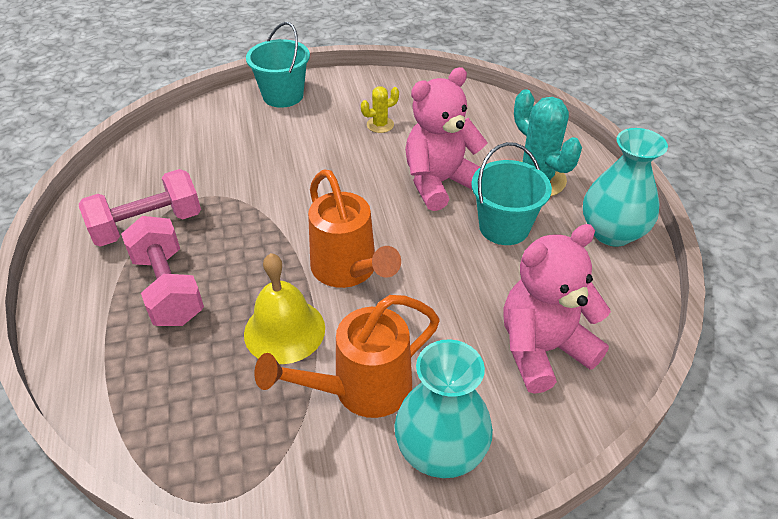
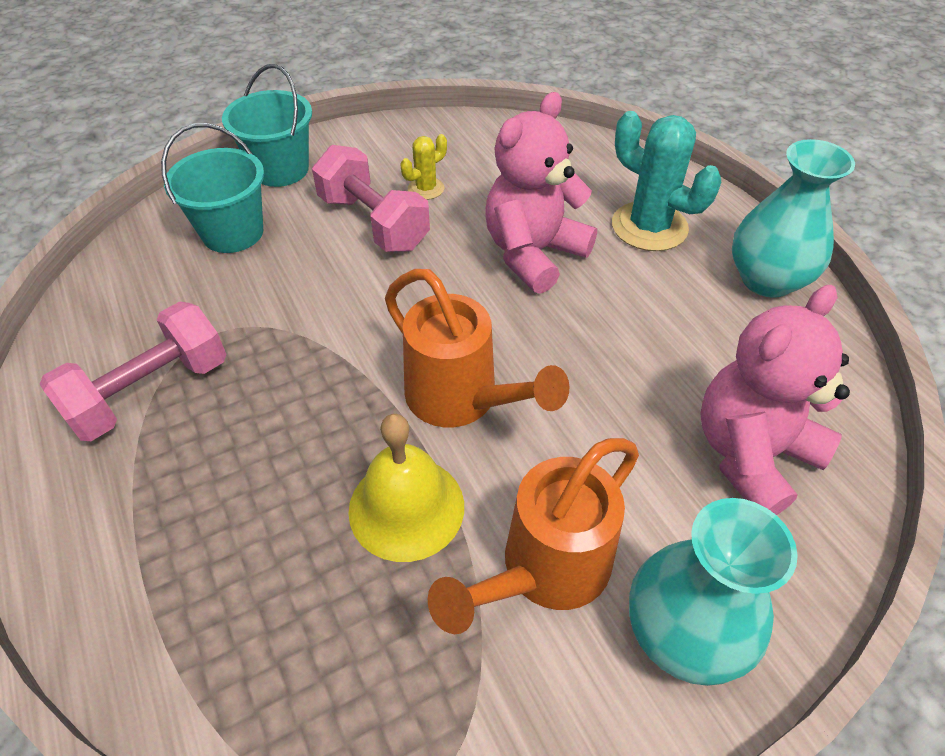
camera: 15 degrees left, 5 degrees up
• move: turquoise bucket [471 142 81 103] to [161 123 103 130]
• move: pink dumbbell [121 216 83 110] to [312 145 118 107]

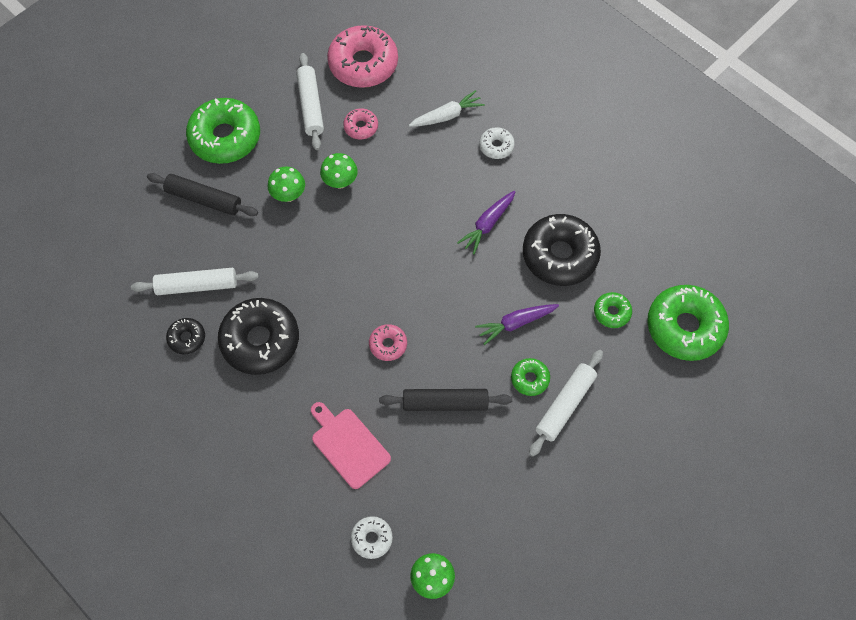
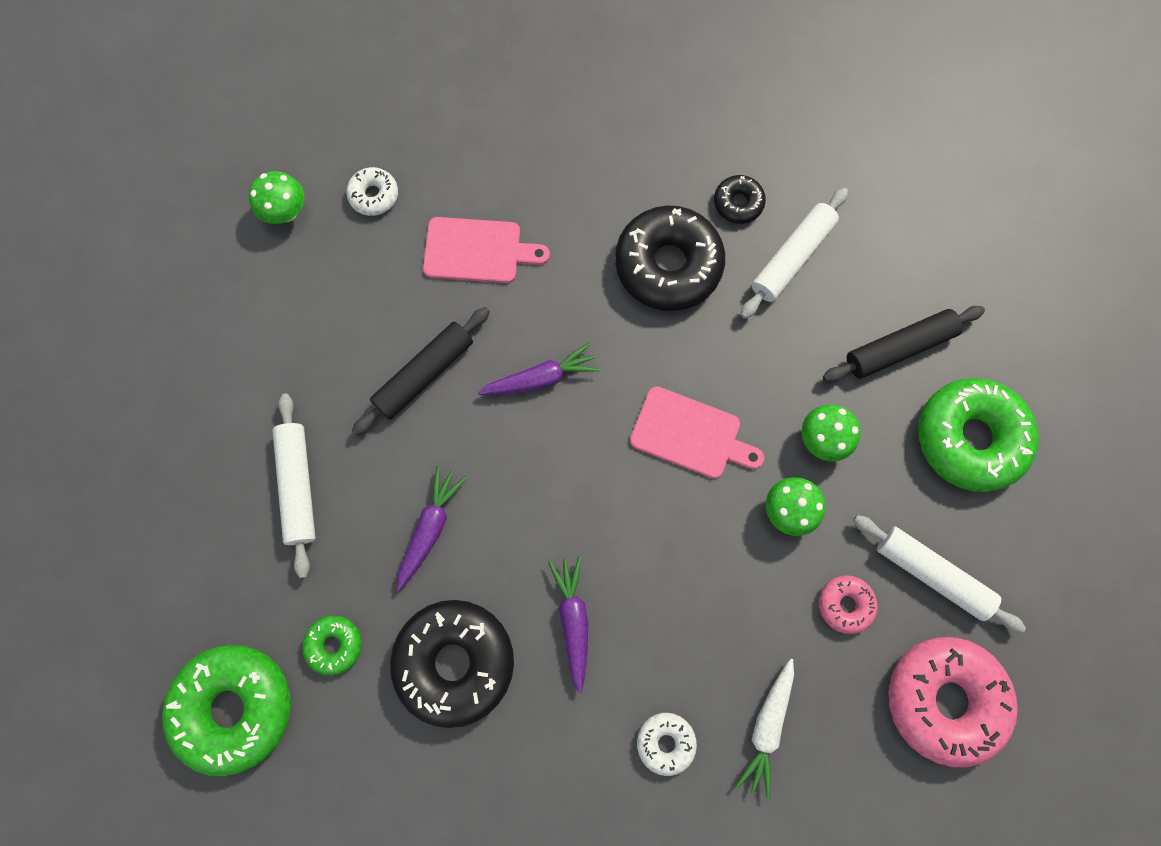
camera: 135 degrees right, 10 degrees up
• replace: pink donut [369 324 38 37] to purple carrot [478 342 122 53]
• delete: green donut [511 358 39 38]
• insert: pink cutting board [630 386 134 93]

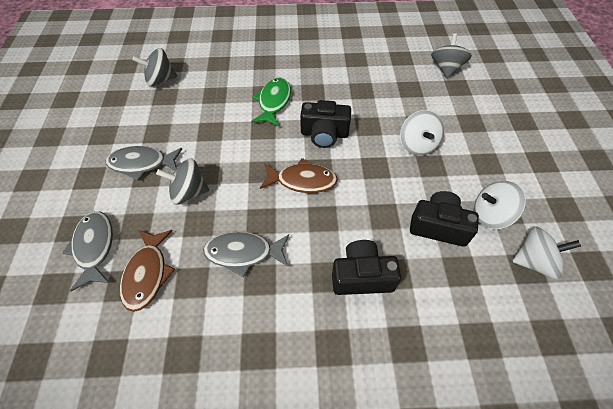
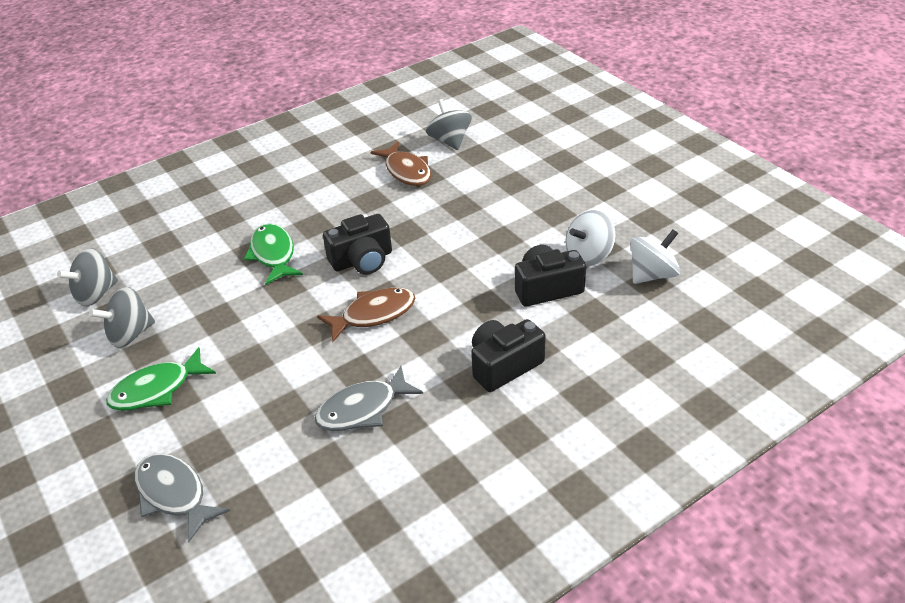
camera: 30 degrees left, 15 degrees down
• delete: white spinning top [400 110 44 46]
• recolor: grey fish [106 146 76 34] to green fish [106 347 110 64]
• move: grey spinning top [156 158 53 47] to [89 287 66 61]
• move: brown fish [120 230 55 82] to [370 141 61 45]

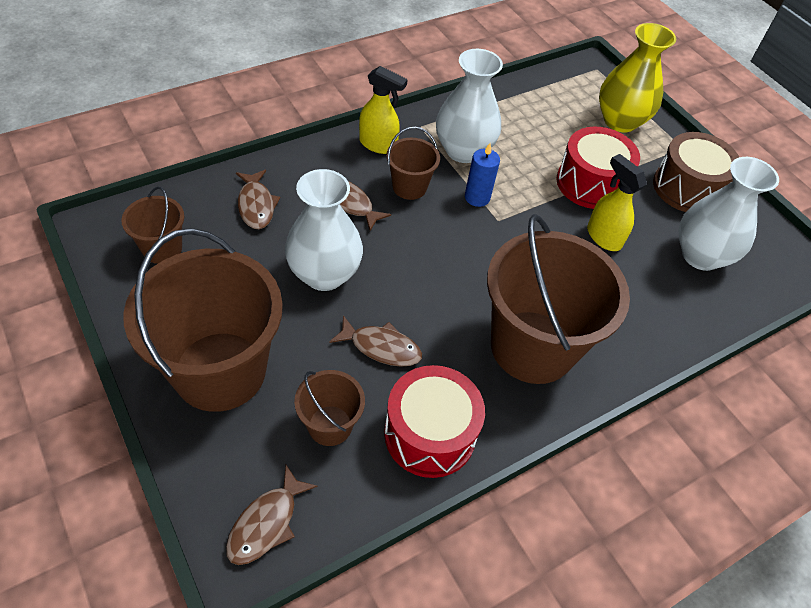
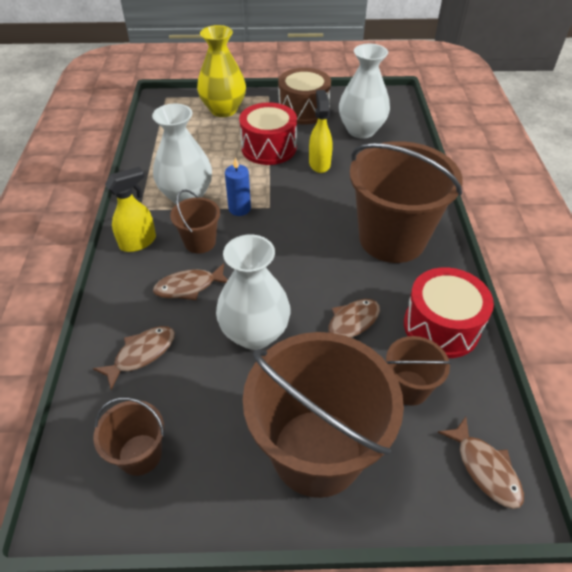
camera: 55 degrees left, 5 degrees down
• rotate: yellow spray bottle [587 154 60 97] = [309 90 23 83] 90 degrees clockwise
• rotate: brown fish [236 170 44 59] = [93 326 82 64] 60 degrees counterclockwise

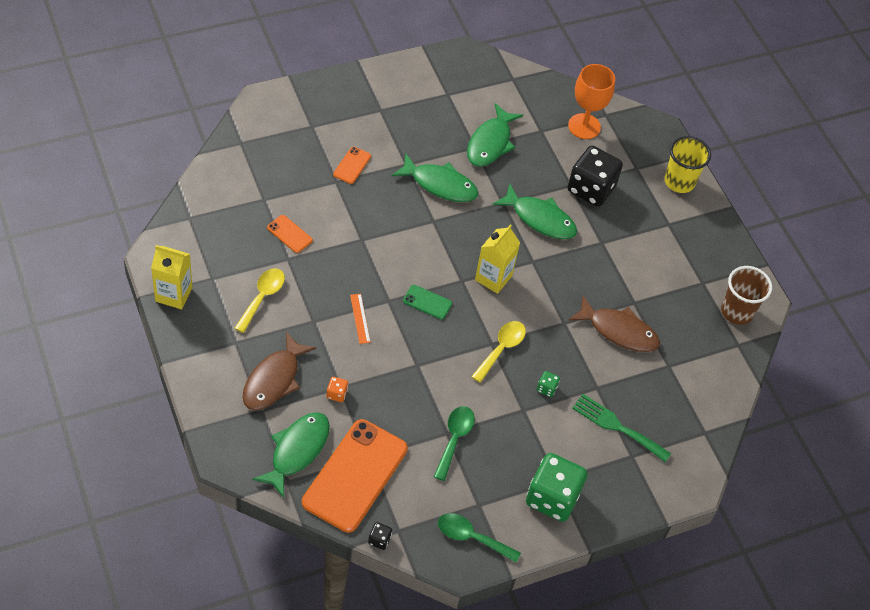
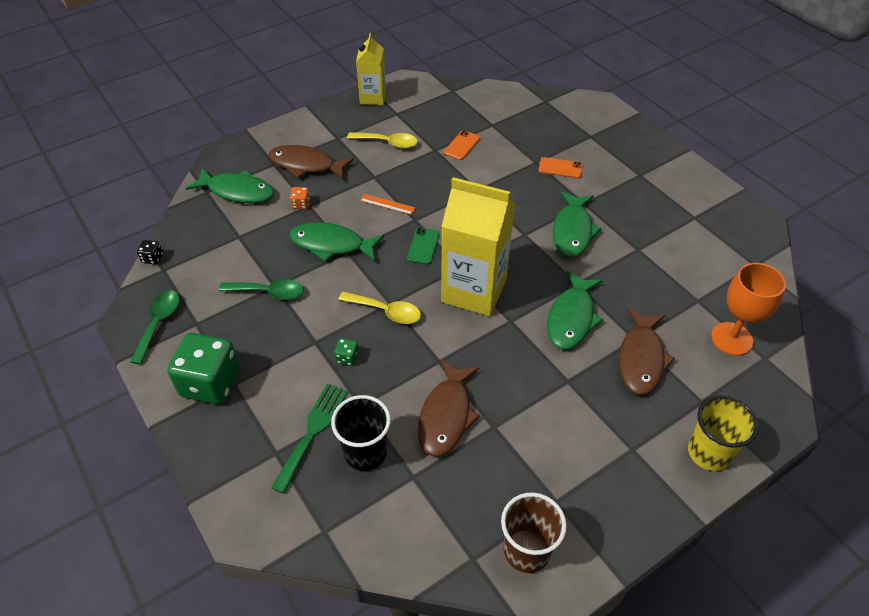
camera: 85 degrees right, 5 degrees down
• move: green fish [467 103 56 64] to [289 222 95 40]
• replace: black dice [567 146 56 61] to brown fish [619 308 56 87]
• resize: yellow carton [475 225 45 69] = [441 177 74 139] x1.73
• rotate: orange ruler [350 294 21 50] = [360 194 55 21] 45 degrees clockwise
• delete: orange phone [302 419 106 114]
• insert: black cup [331 395 60 76]

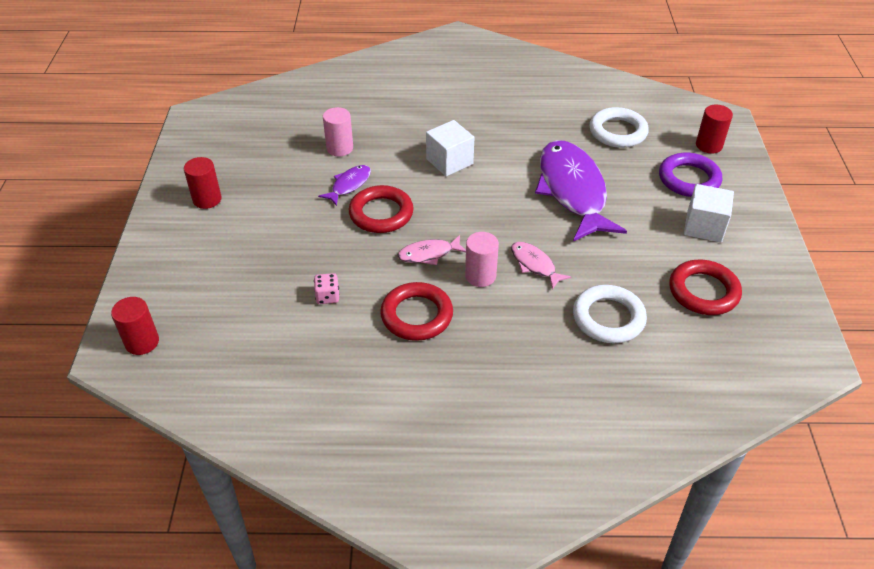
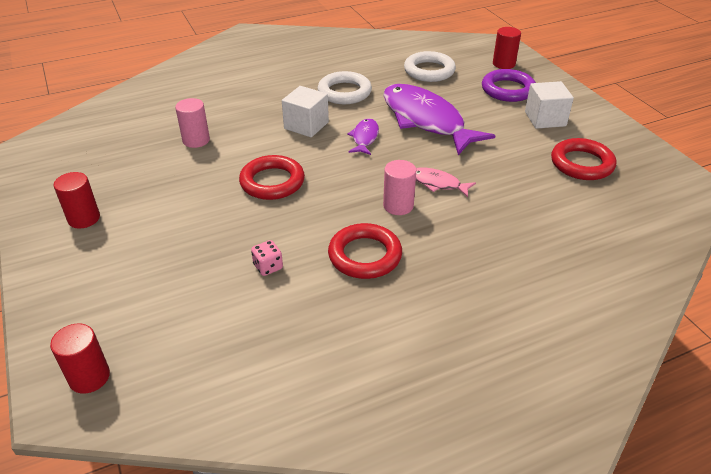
camera: 25 degrees left, 5 degrees down
• move: purple fish [318 165 53 41] to [347 118 32 37]
• delete: pink fish [398 235 68 30]
• move: white ring [573 285 74 58] to [318 71 54 33]

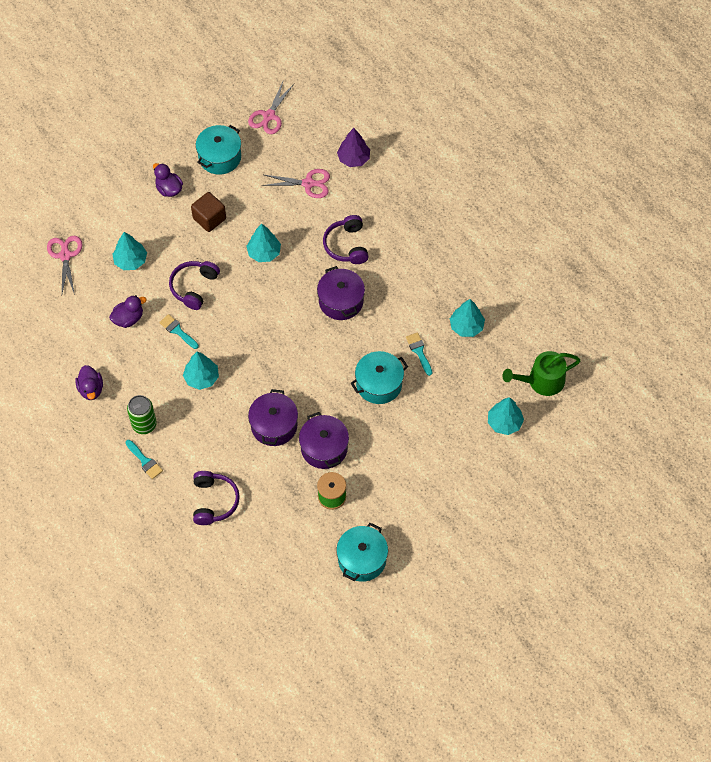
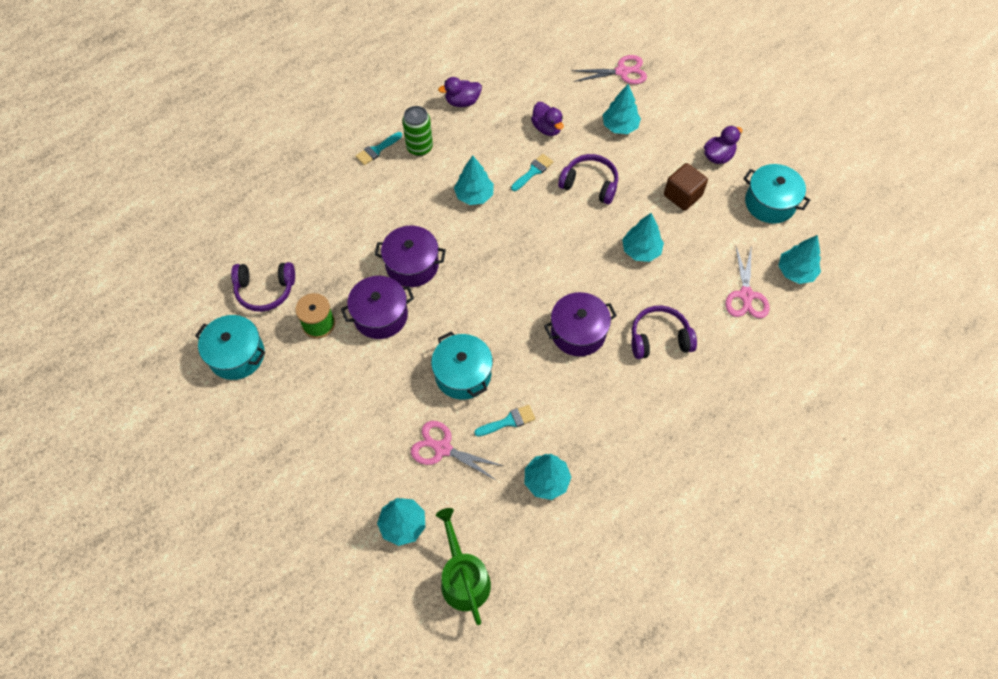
camera: 90 degrees right, 0 degrees up
• move: pink scissors [248 82 46 52] to [411 421 92 60]
• delete: purple tree [337 128 33 39]
• move: purple headphones [193 471 47 54] to [231 262 64 50]
• insert: turquoise tree [778 235 43 49]

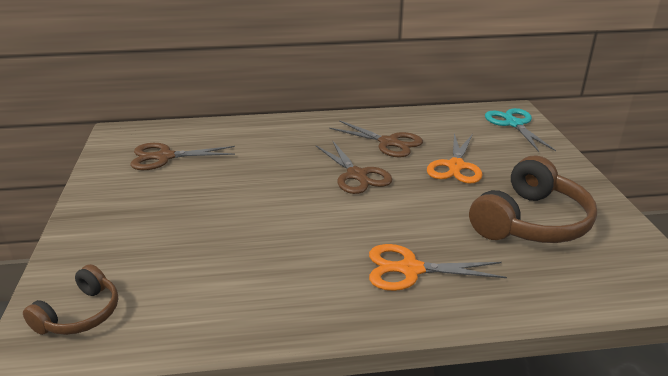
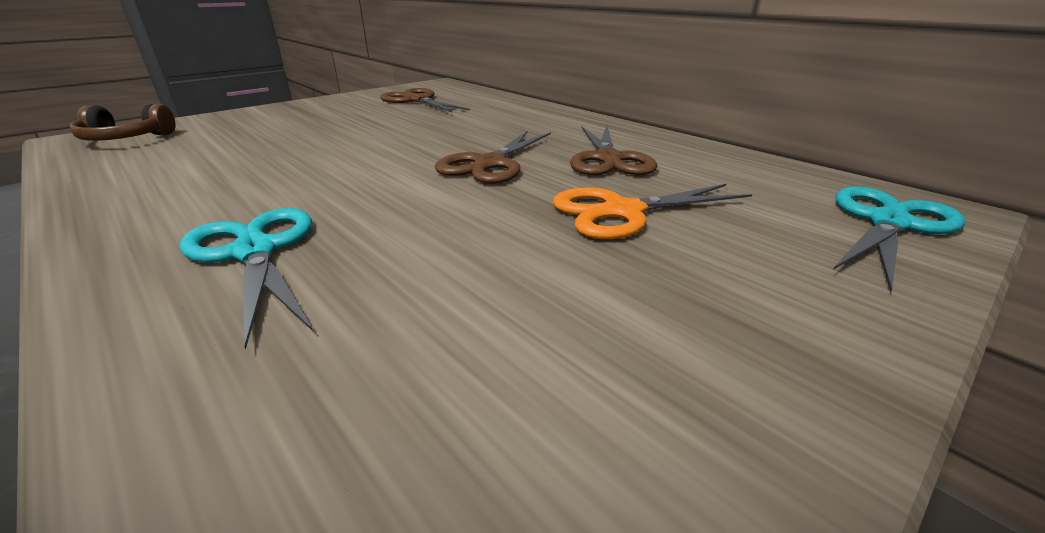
camera: 55 degrees right, 0 degrees up
• delete: brown headphones [469 156 128 87]
• recolor: orange scissors [369 244 138 47] to turquoise scissors [180 208 133 142]

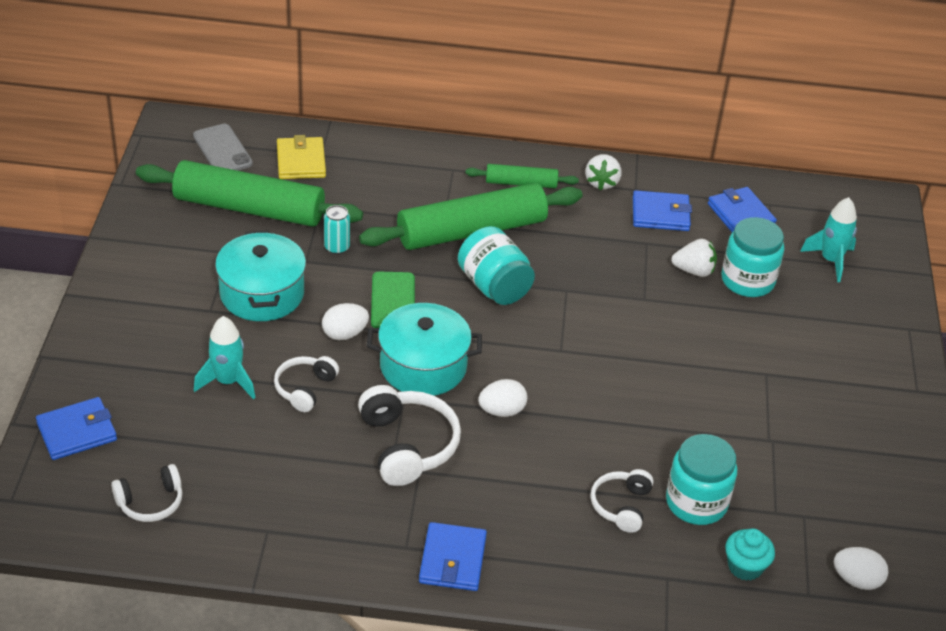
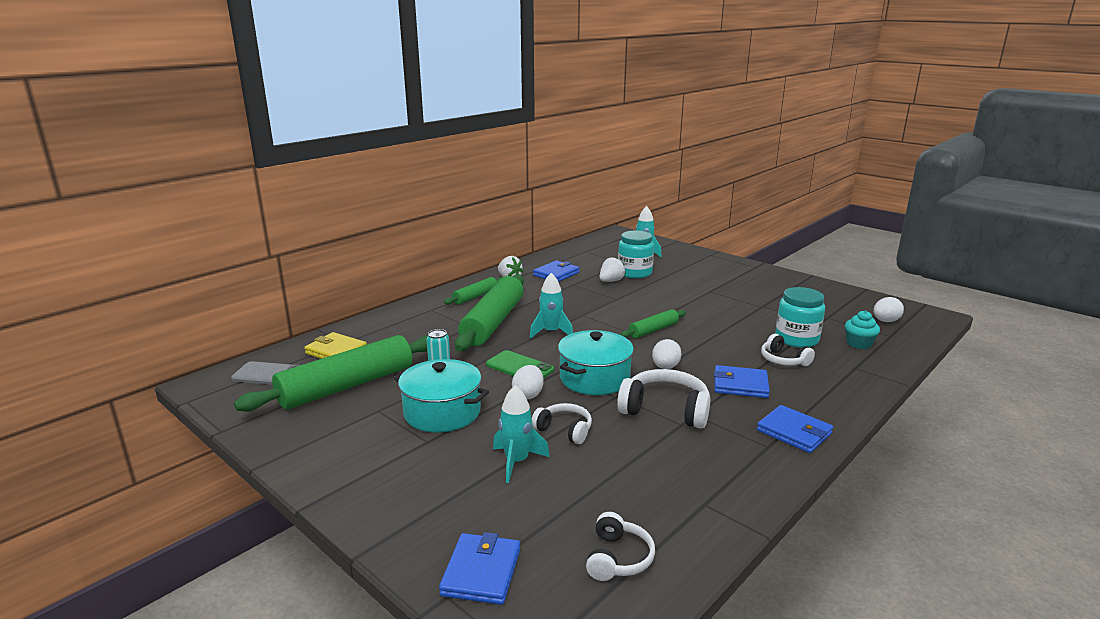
camera: 50 degrees left, 20 degrees down
• move: blue wallet [708 187 69 45] to [714 365 56 33]
• replace: turquoise jar [458 226 77 79] to turquoise rocket [530 273 43 66]
• rotate: white headphones [274 356 65 56] = [532 403 60 41] 150 degrees clockwise
• insert: green rolling pin [620 309 66 29]

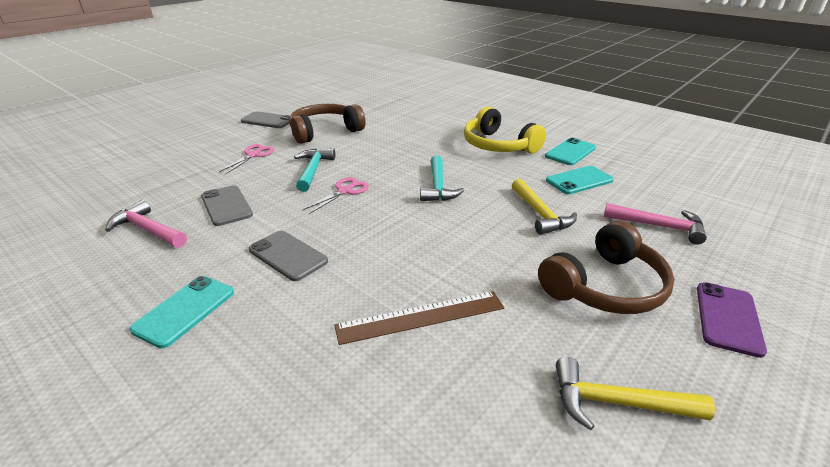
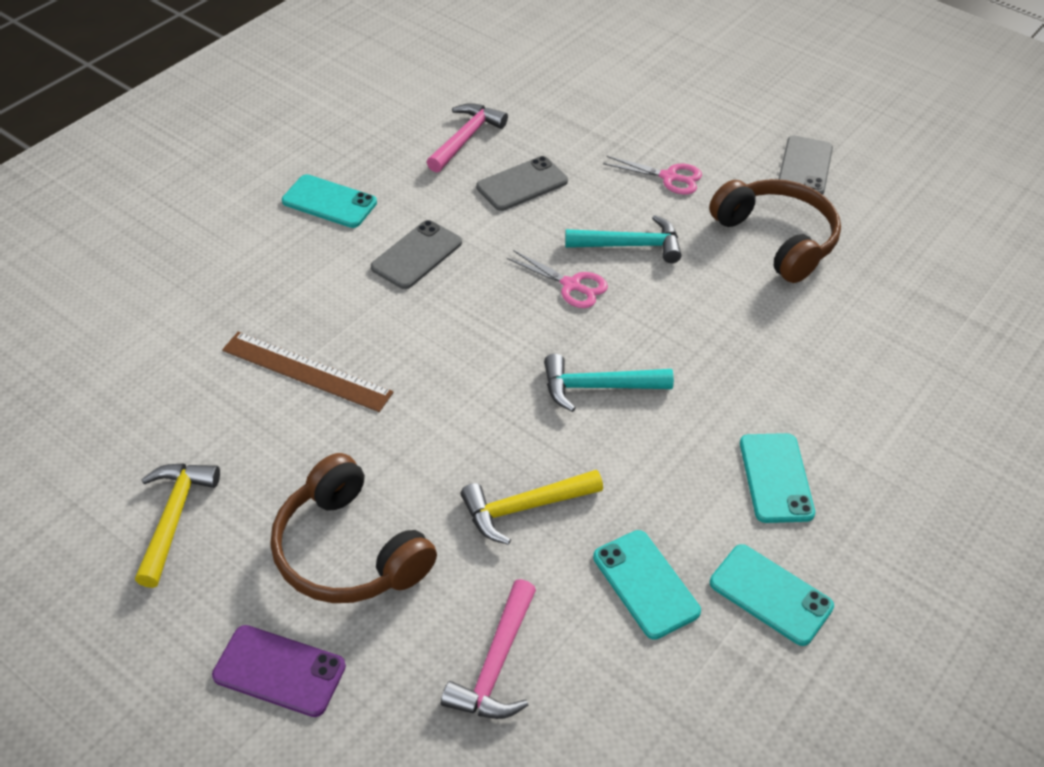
camera: 85 degrees right, 15 degrees up
• replace: yellow headphones [464 107 82 47] to turquoise phone [740 433 75 90]
• rotate: brown ruler [334 291 170 54] = [222 332 172 80] 45 degrees counterclockwise

